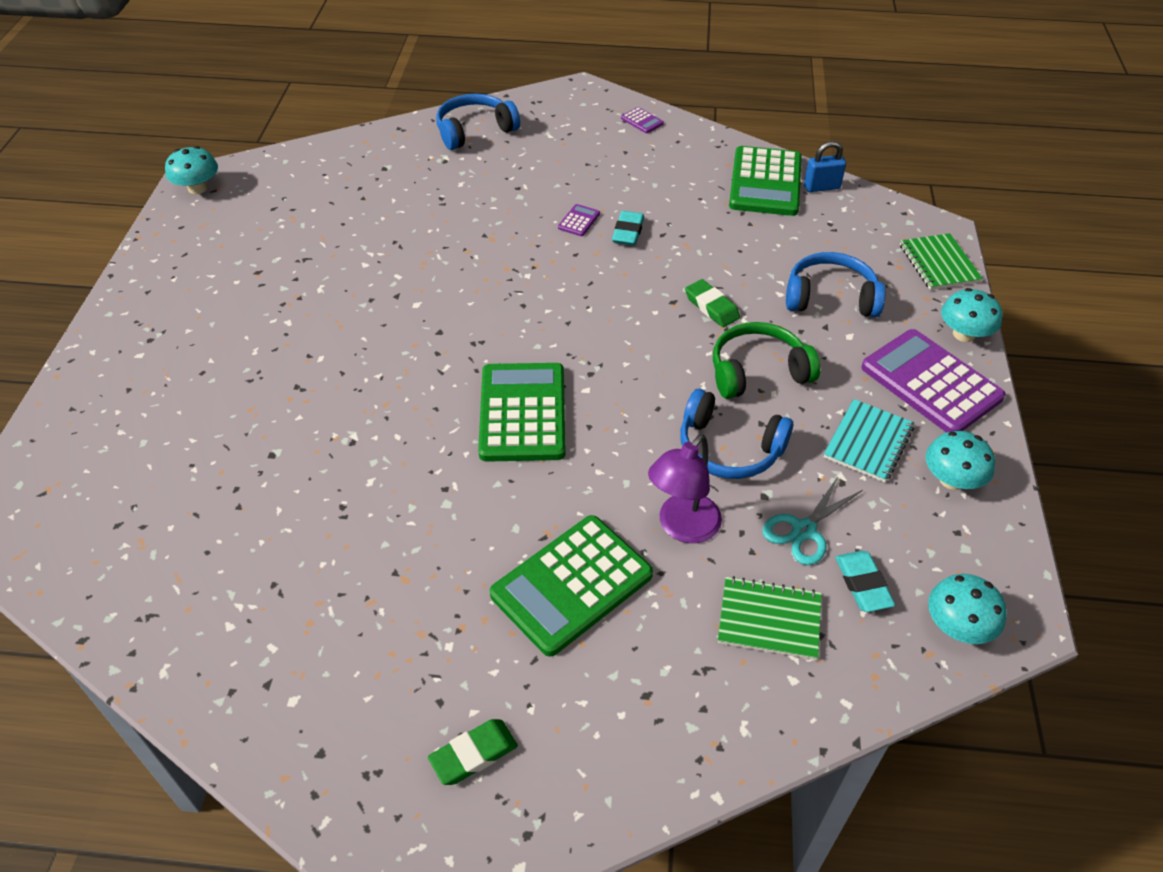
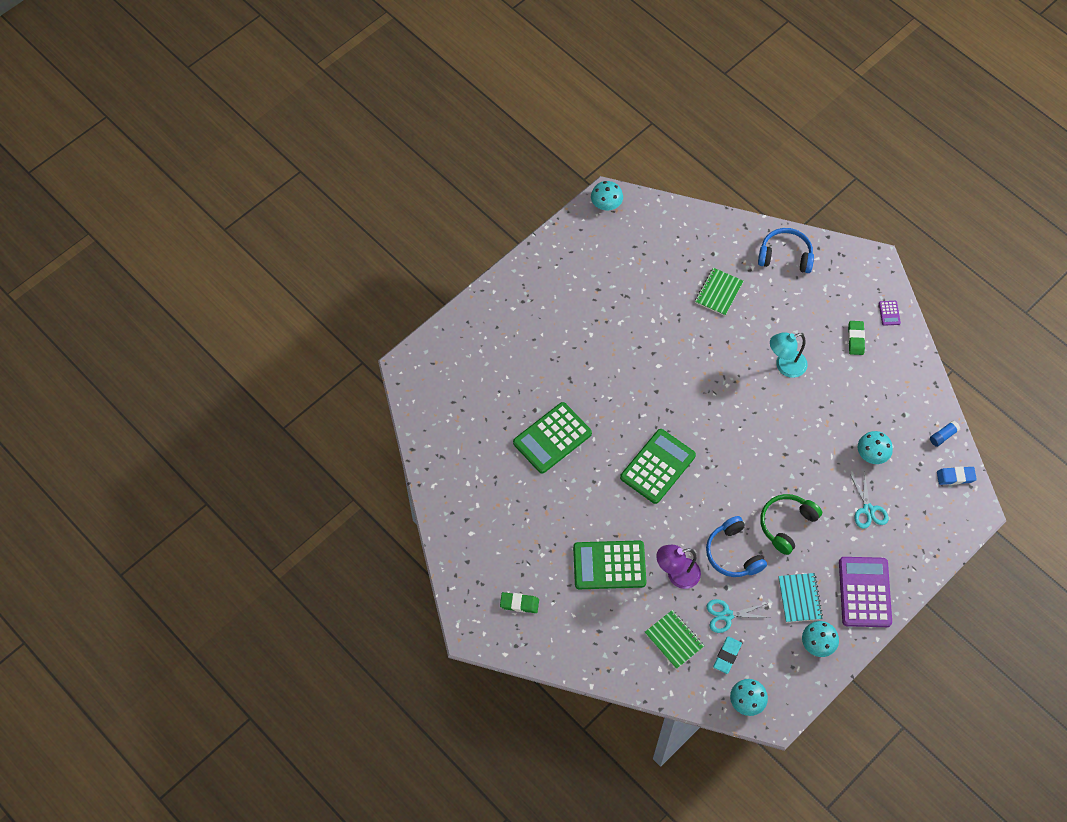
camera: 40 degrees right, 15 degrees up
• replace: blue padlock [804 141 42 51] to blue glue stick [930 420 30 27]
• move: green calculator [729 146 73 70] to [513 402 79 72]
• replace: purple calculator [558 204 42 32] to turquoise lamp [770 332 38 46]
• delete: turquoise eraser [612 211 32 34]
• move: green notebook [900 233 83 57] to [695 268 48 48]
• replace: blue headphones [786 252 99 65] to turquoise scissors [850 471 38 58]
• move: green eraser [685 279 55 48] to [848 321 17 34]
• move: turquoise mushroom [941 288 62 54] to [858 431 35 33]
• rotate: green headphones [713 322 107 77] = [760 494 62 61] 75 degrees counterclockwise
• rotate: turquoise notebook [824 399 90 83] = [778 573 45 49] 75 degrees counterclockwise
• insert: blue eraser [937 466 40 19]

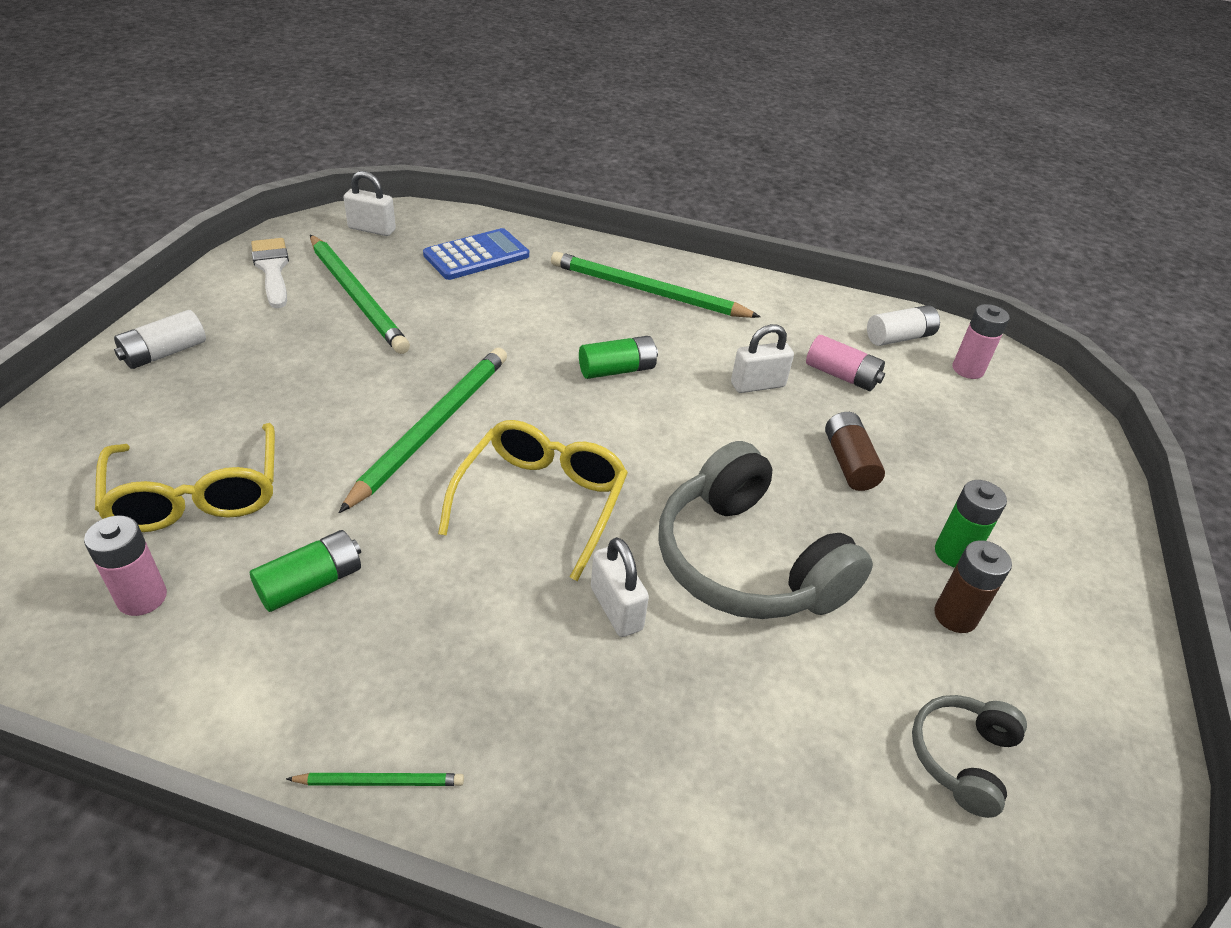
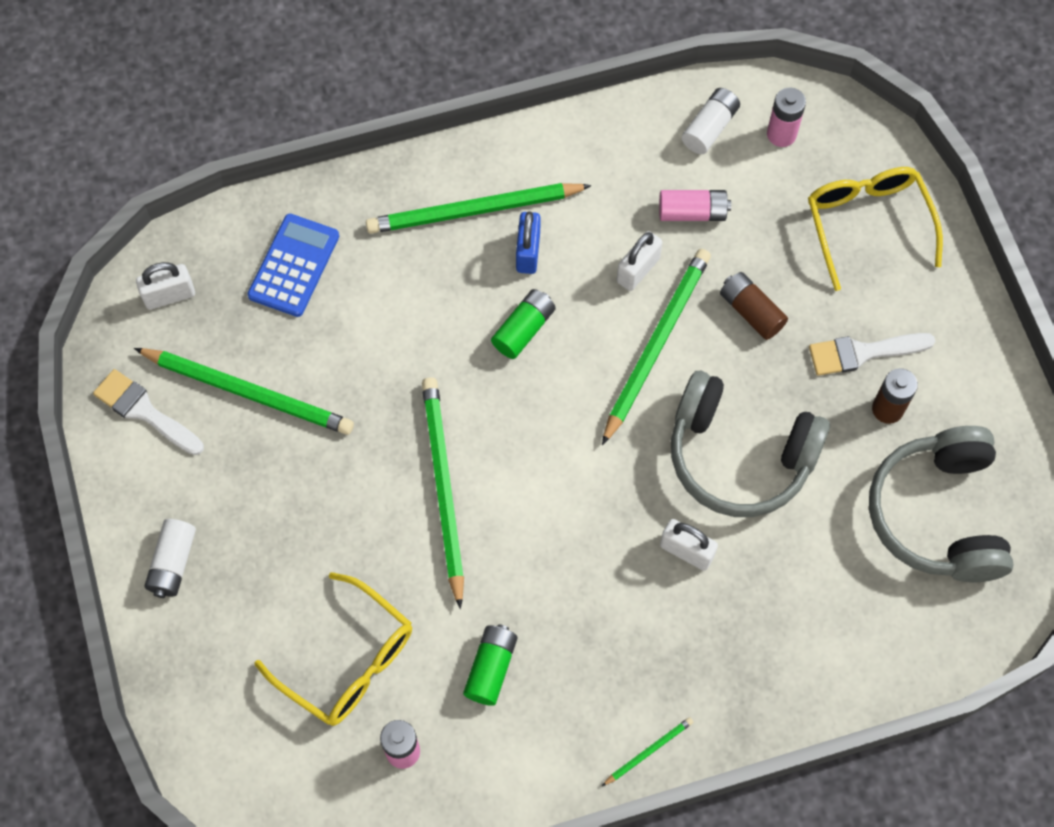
camera: 30 degrees left, 25 degrees up
• move: yellow glasses [438 420 190 161] to [808 167 135 124]
• replace: green battery [935 480 72 88] to white brush [809 333 126 43]
• resize: grey headphones [912 695 115 123] = [869 426 144 156] x2.00
• insert: blue padlock [516 211 25 63]
• insert: green pencil [602 249 109 196]

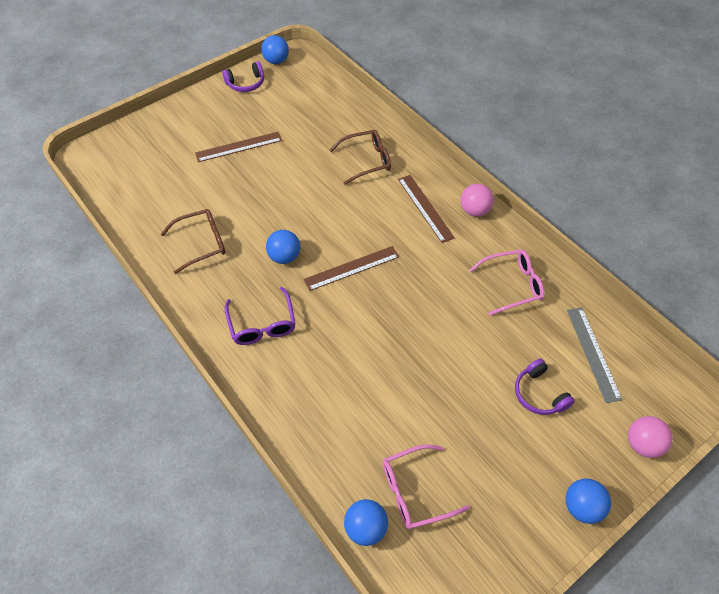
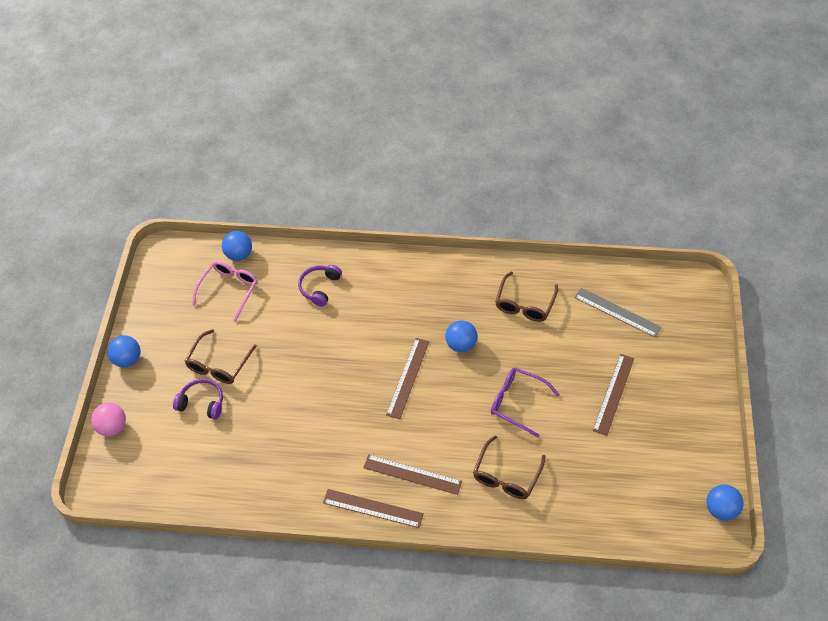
camera: 135 degrees right, 0 degrees up
• move: purple headphones [222 61 42 31] to [298 265 44 42]
• replace: pink ball [461 184 33 33] to brown ruler [323 489 101 39]
• delete: pink glasses [469 249 75 66]
• move: purple glasses [225 287 71 58] to [491 368 69 69]
• move: grey ruler [567 308 55 95] to [574 288 88 50]
• insert: brown glasses [184 329 73 55]

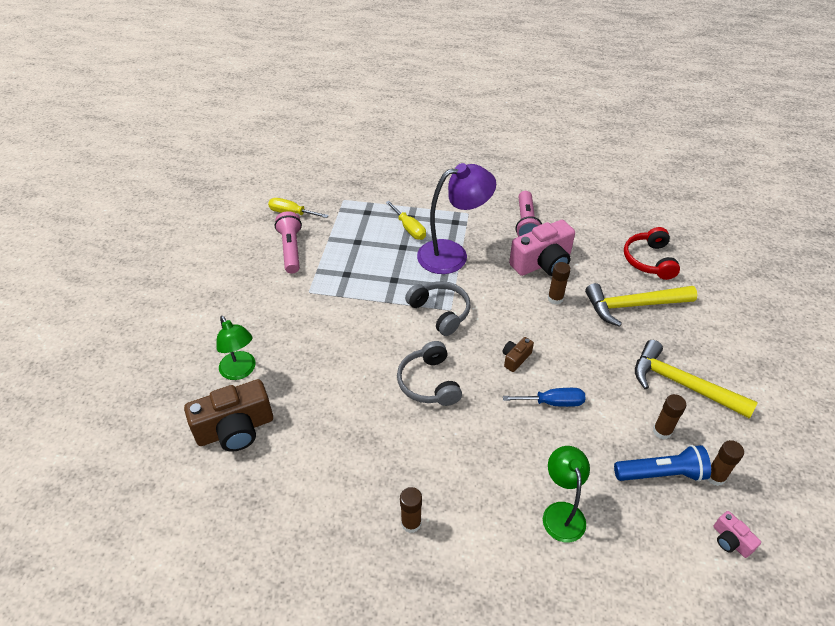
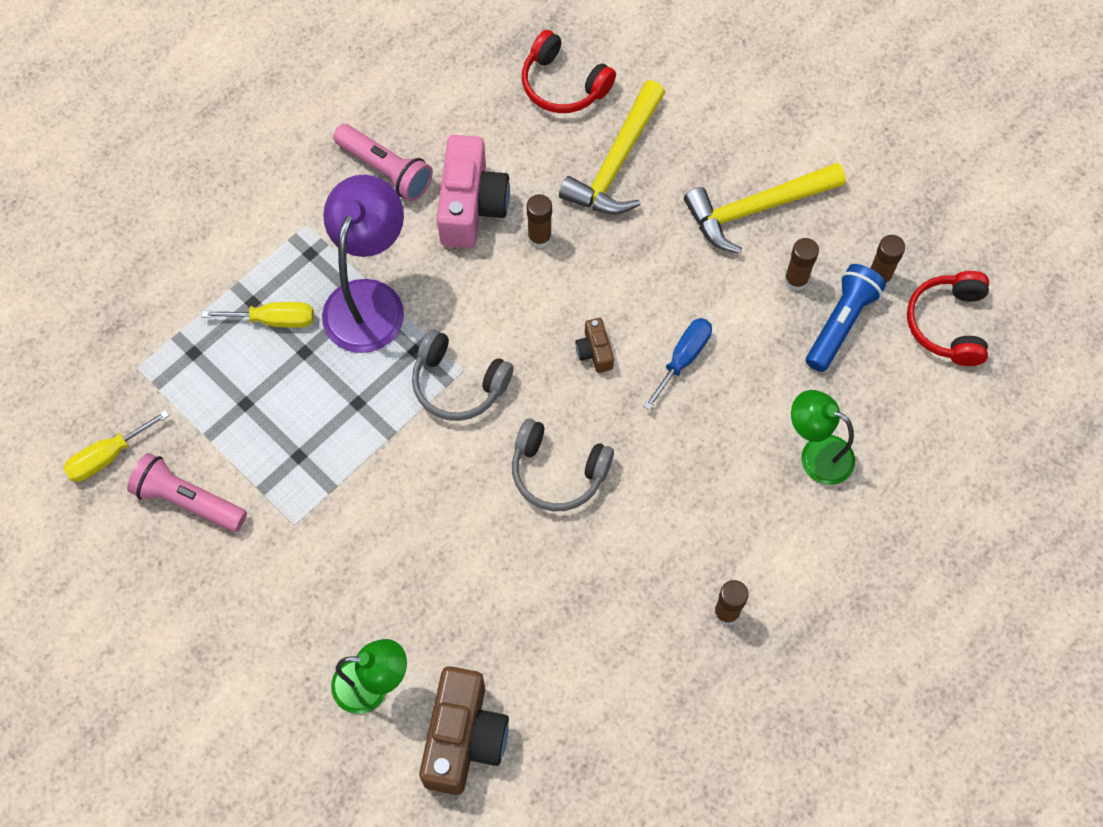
camera: 55 degrees left, 20 degrees up
• rotate: grey headphones [405 281 66 55] = [412 329 102 92] 150 degrees counterclockwise
• replace: pink camera [713 511 48 47] to red headphones [907 271 82 95]

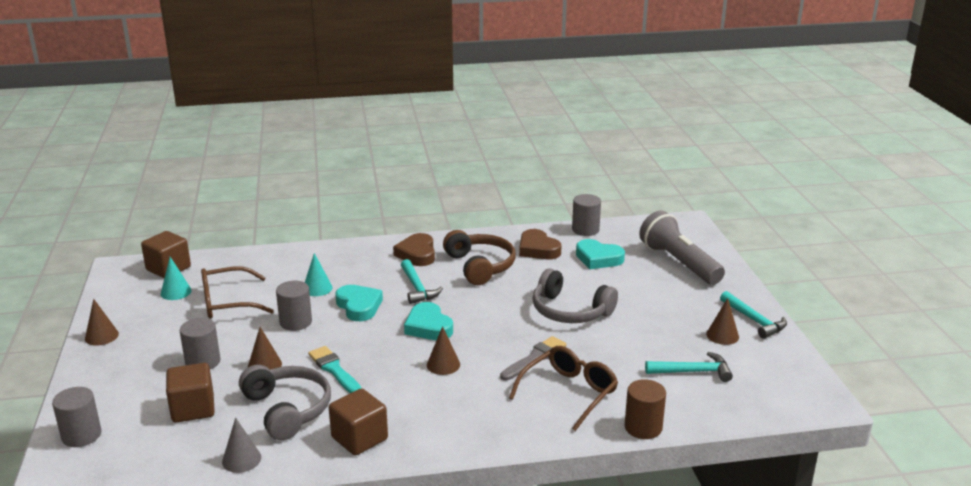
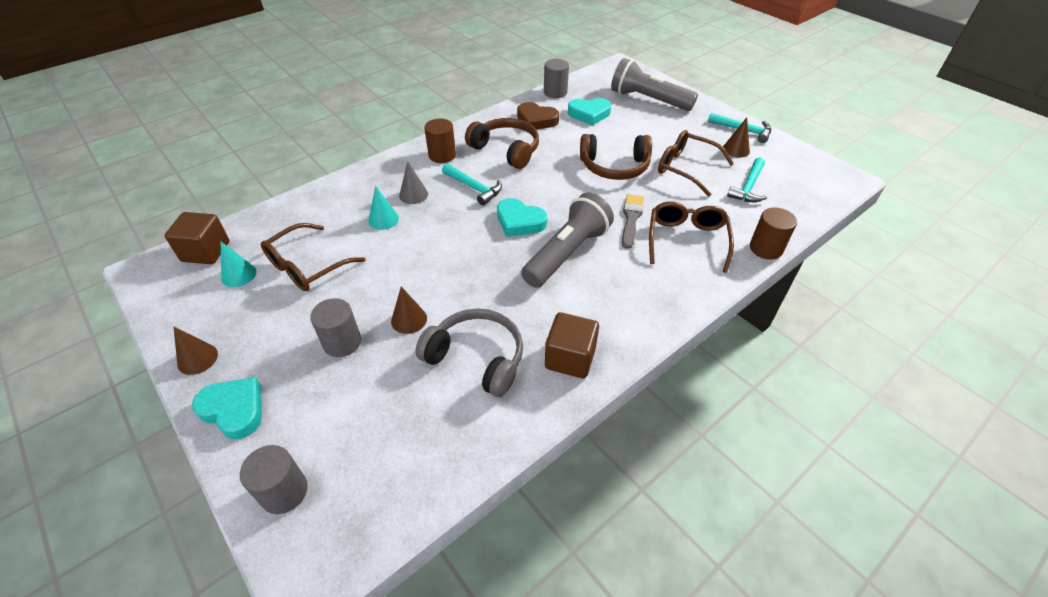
camera: 30 degrees left, 20 degrees up
• replace: brown heart [393 233 42 33] to brown cylinder [424 118 32 45]
• recolor: grey headphones [532 268 86 55] to brown headphones [580 134 72 46]
• delete: grey cylinder [276 281 36 50]
• move: turquoise heart [335 285 48 36] to [192 377 70 62]
• replace: brown cone [427 326 33 49] to grey flashlight [521 192 93 96]
• delete: turquoise brush [308 346 53 47]
• rotate: turquoise hammer [645 352 88 30] = [727 157 40 45] 150 degrees clockwise
• delete: brown cube [166 363 49 60]
• move: grey cone [222 418 39 55] to [399 161 29 43]
• insert: brown glasses [658 130 76 67]

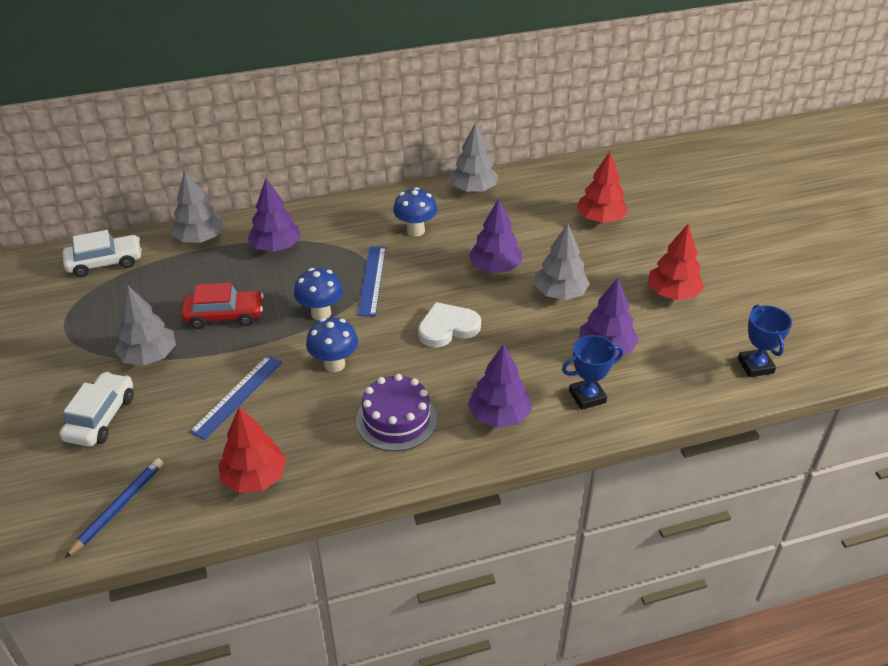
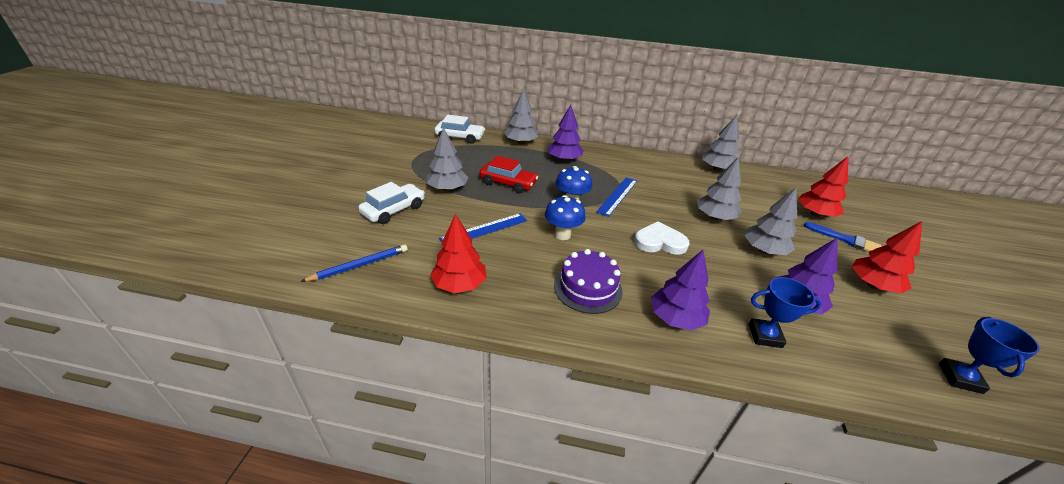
camera: 25 degrees right, 5 degrees down
• delete: blue mushroom [393 187 45 50]
• recolor: purple tree [469 198 53 75] to grey tree [697 157 44 63]
• insert: blue brush [804 222 77 30]

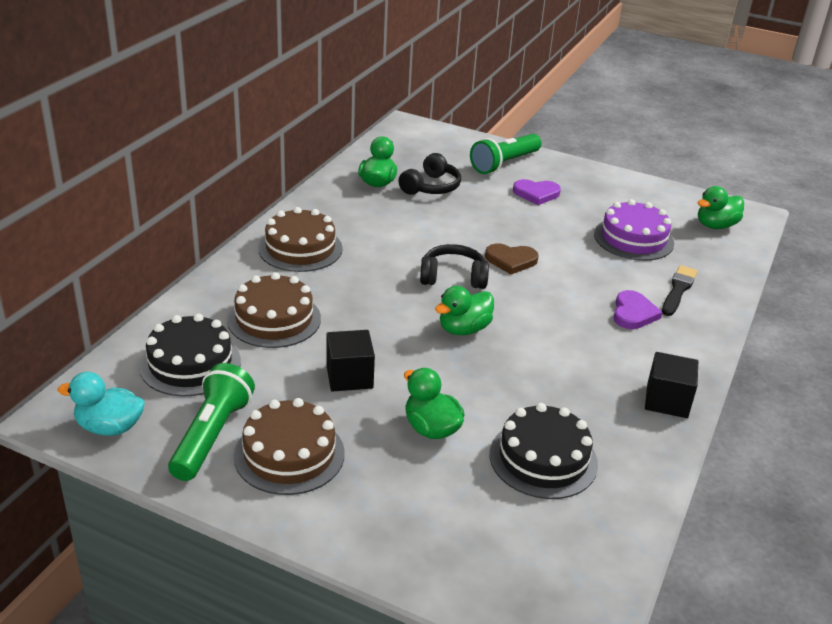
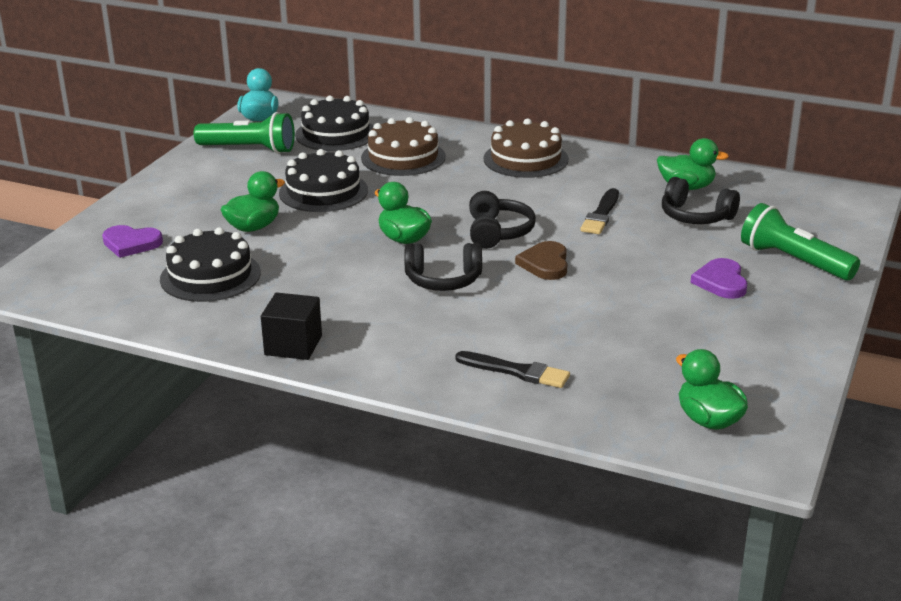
camera: 90 degrees right, 5 degrees down
• delete: purple cake [594 199 80 62]
• move: purple heart [613 290 50 39] to [102 225 61 33]
• replace: black cube [326 330 49 62] to black cake [279 149 89 63]
• delete: brown cake [234 398 111 97]
• insert: black brush [580 188 39 46]
• insert: black headphones [405 243 77 48]

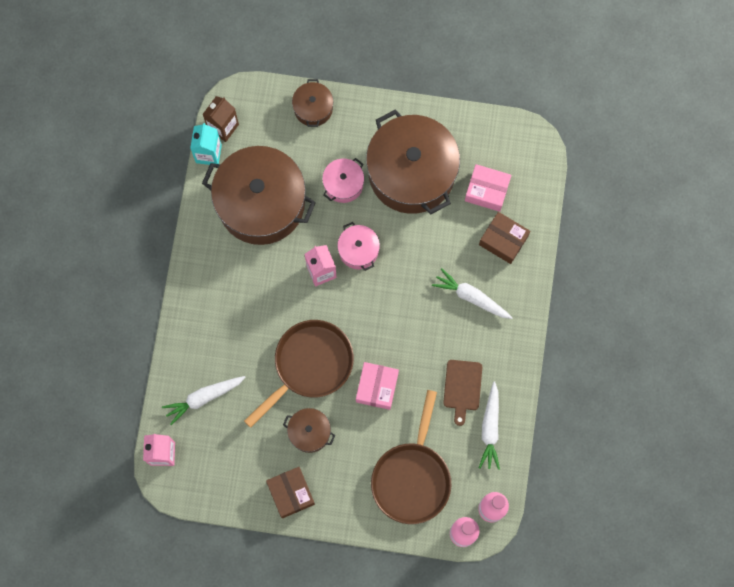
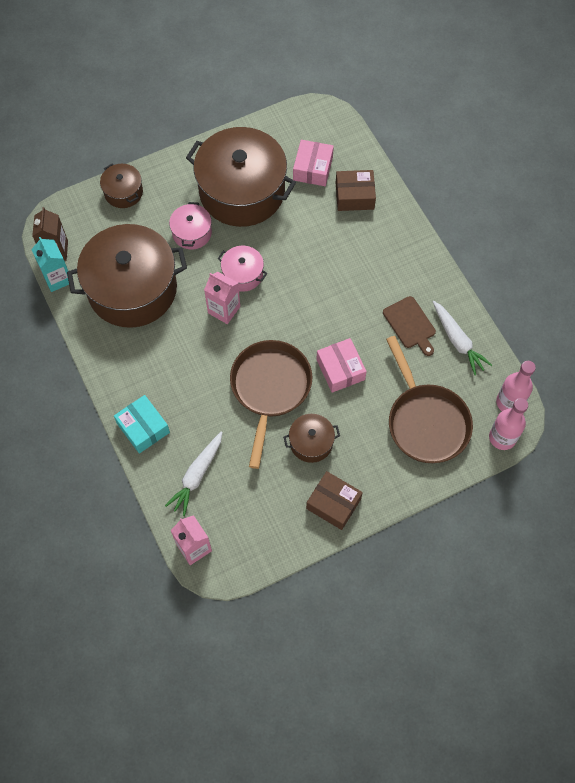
camera: 35 degrees left, 10 degrees down
• rotate: pink box [465 164 46 48] = [293 140 41 46] 60 degrees counterclockwise
• delete: white carrot [432 268 81 51]
• insert: turquoise box [114 395 56 59]

